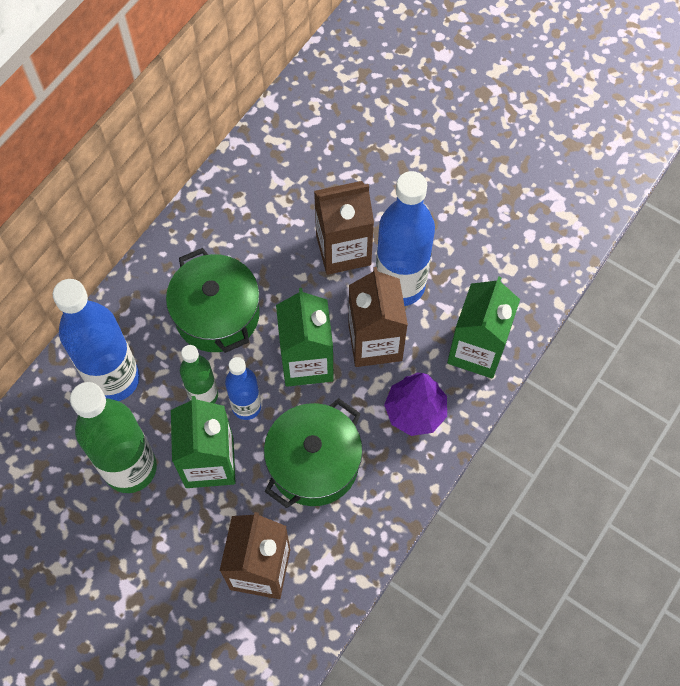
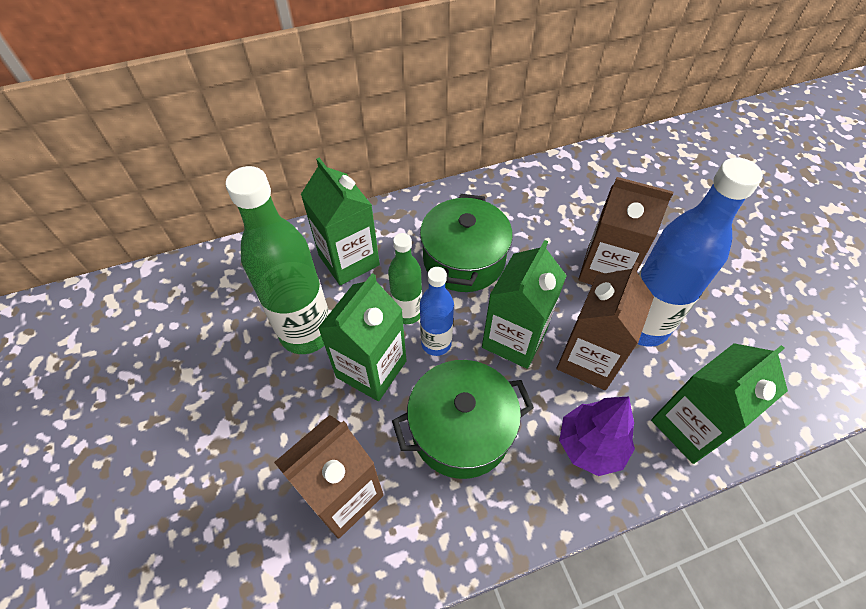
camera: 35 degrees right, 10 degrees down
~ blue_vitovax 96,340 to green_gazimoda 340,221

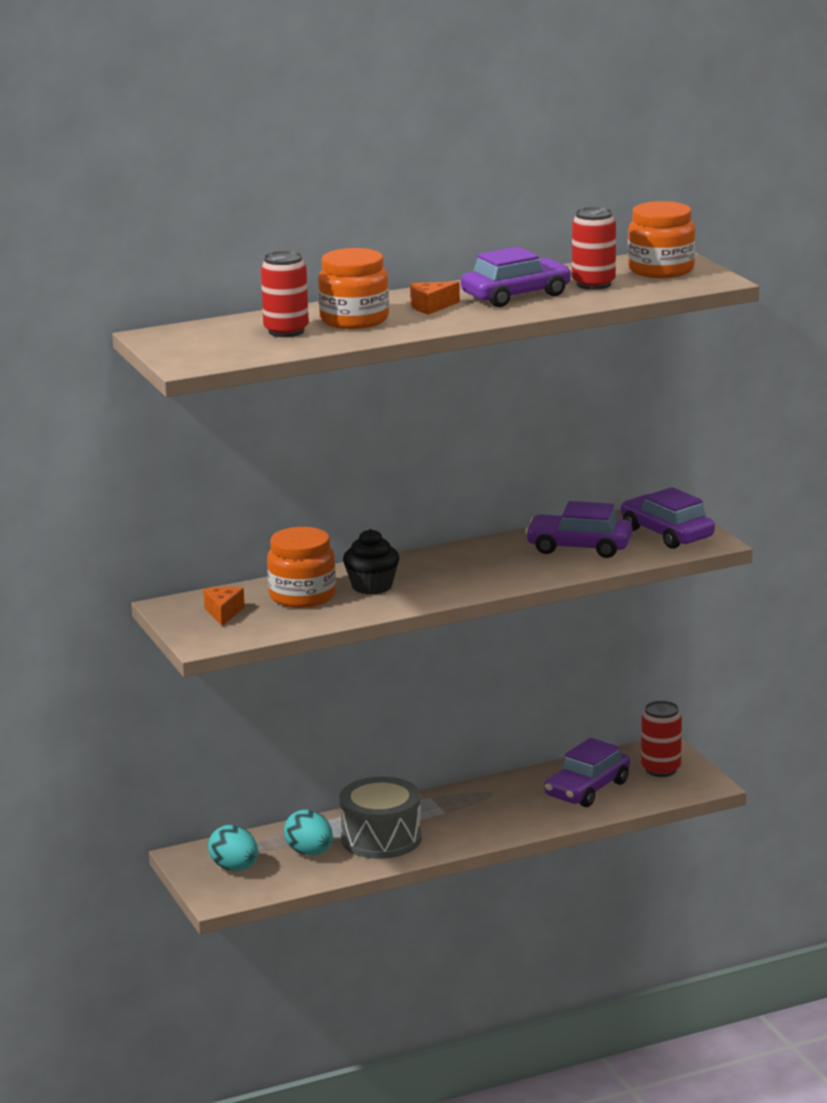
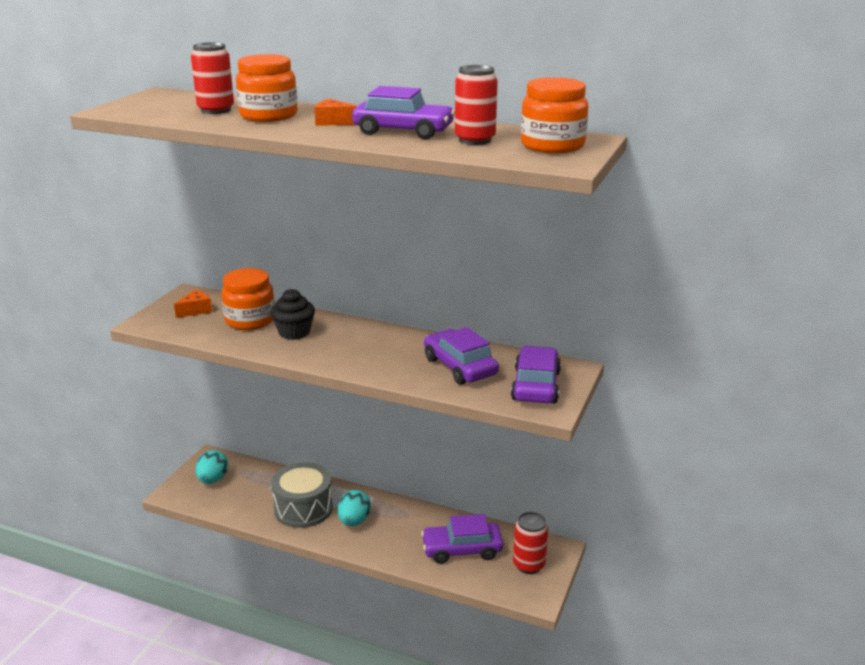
camera: 45 degrees right, 5 degrees up
~ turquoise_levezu 308,832 to 354,508

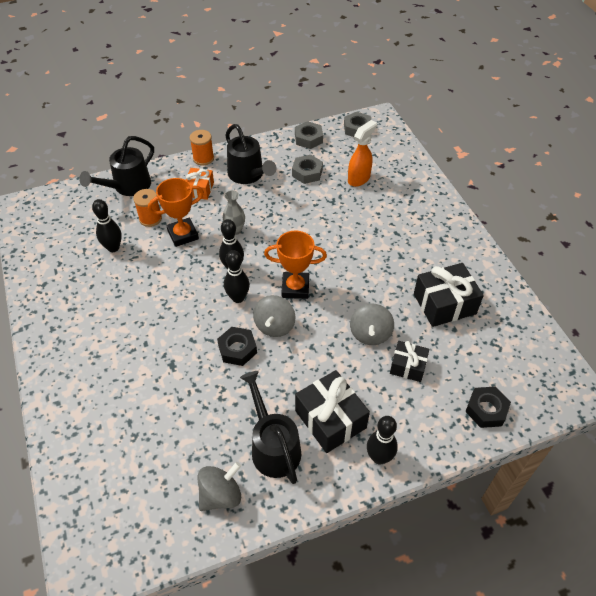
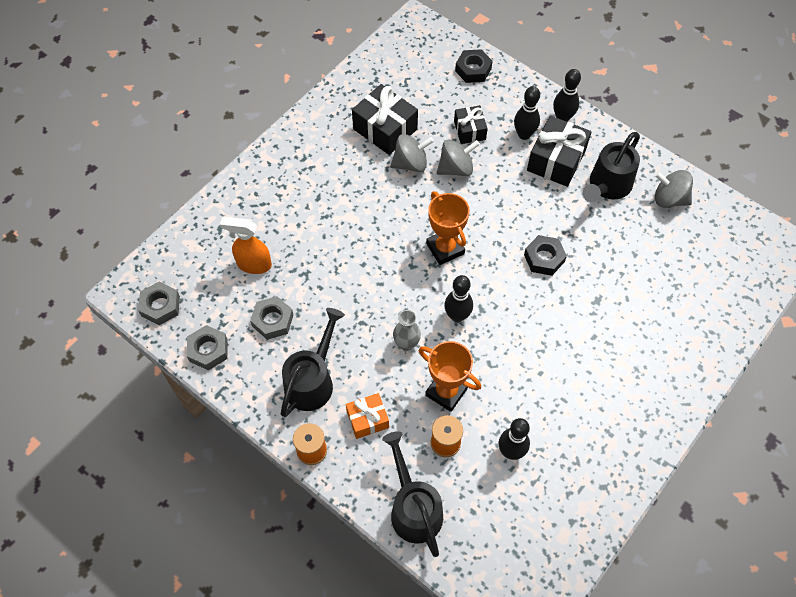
camera: 120 degrees left, 10 degrees up
~ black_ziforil 116,166 = 412,494 120 degrees counterclockwise
~ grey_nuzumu 274,316 to 412,153
~ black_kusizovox 237,276 to 527,113

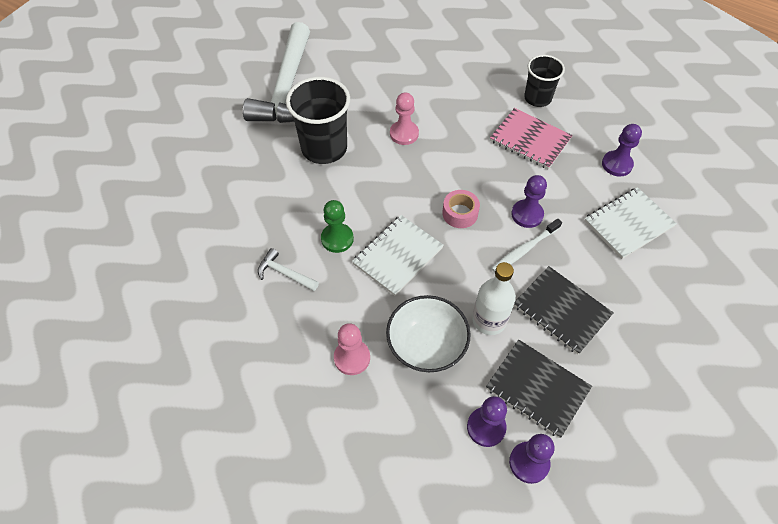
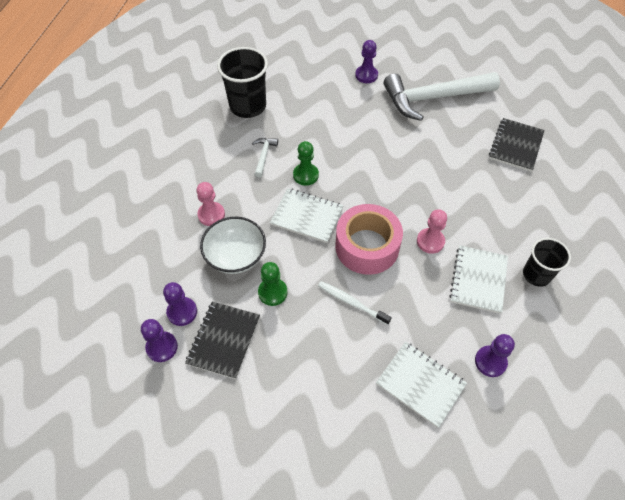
camera: 70 degrees right, 0 degrees up
~ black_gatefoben 318,120 to 242,82
~ white_vitovax 494,298 to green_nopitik 272,284
~ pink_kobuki 461,209 = 369,239 x2.04
~ purple_nopitik 529,201 to 366,61
~ pink_nopitik 404,118 to 432,231
~ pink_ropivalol 531,138 to white_ropivalol 479,279
~ black_ropivalol 564,310 to 517,145

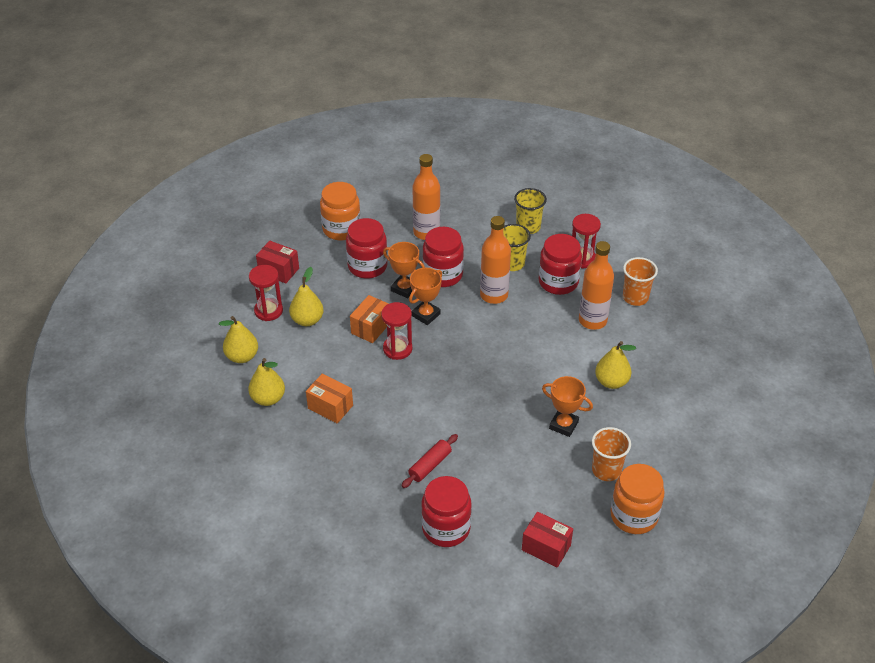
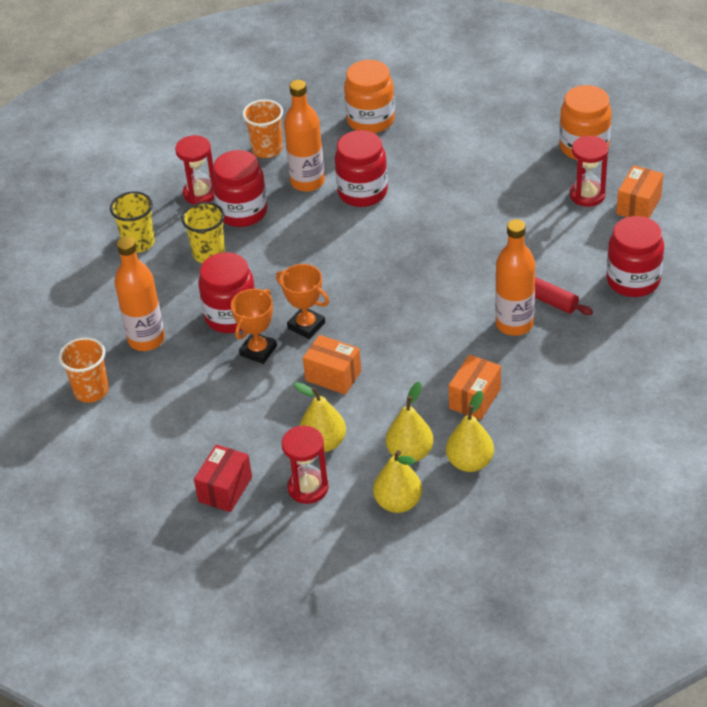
camera: 90 degrees left, 0 degrees up
~ orange_gatefoben 611,454 to 84,370
~ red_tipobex 367,248 to 361,168
~ orange_tipobex 340,211 to 369,96
~ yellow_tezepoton 615,365 to 410,422
~ orange_vitovax 495,260 to 515,277
~ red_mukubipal 396,331 to 589,171
~ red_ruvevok 547,540 to orange_ruvevok 639,191
- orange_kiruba 567,406

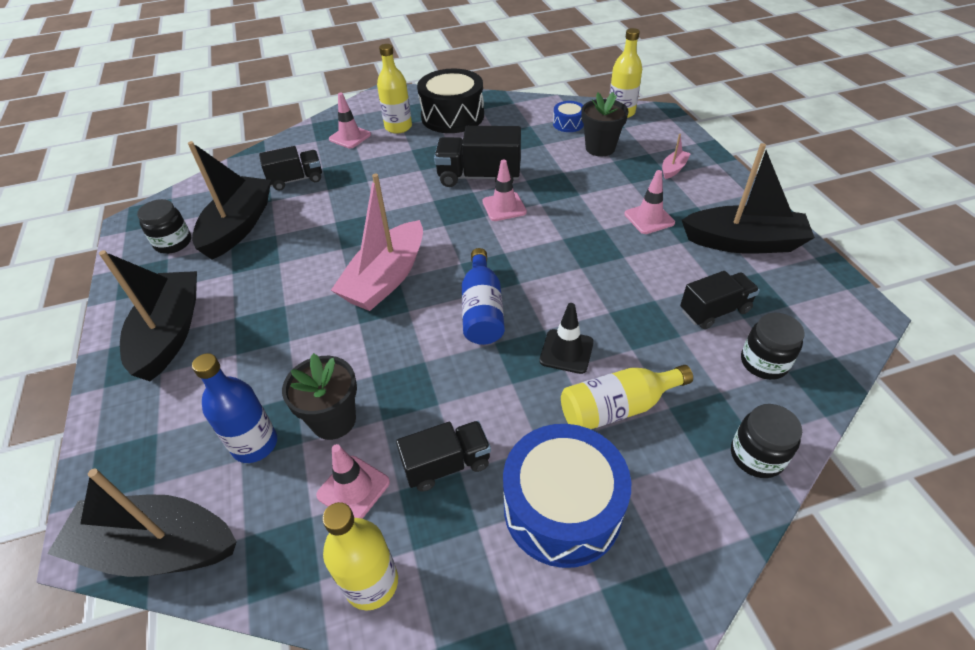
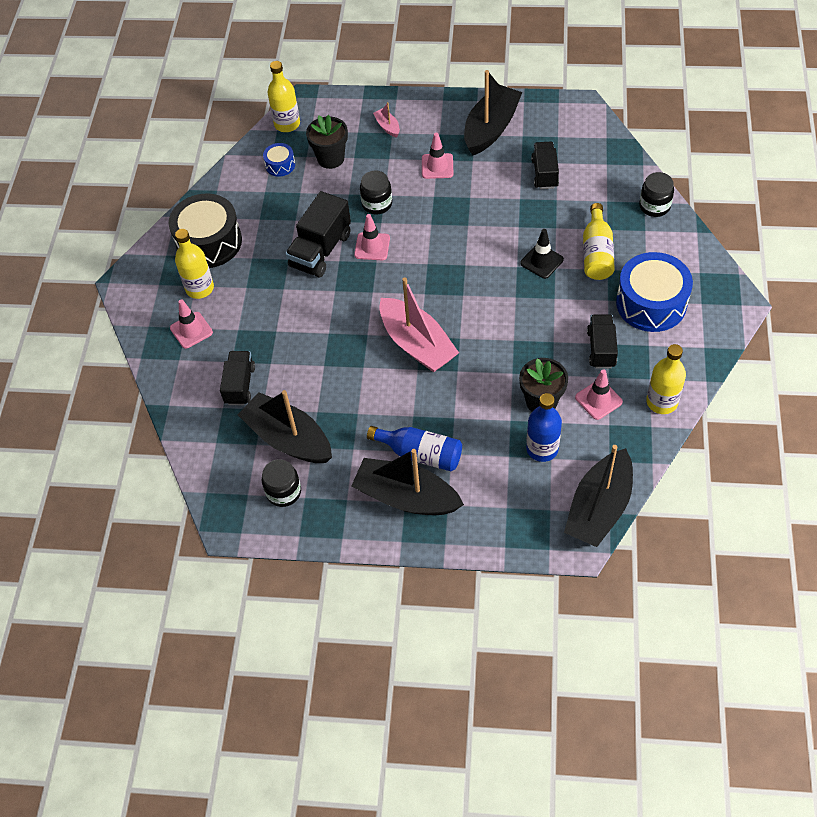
camera: 65 degrees left, 10 degrees up
~ black_tipobex 773,346 to 376,193
~ blue_vitovax 483,296 to 414,449

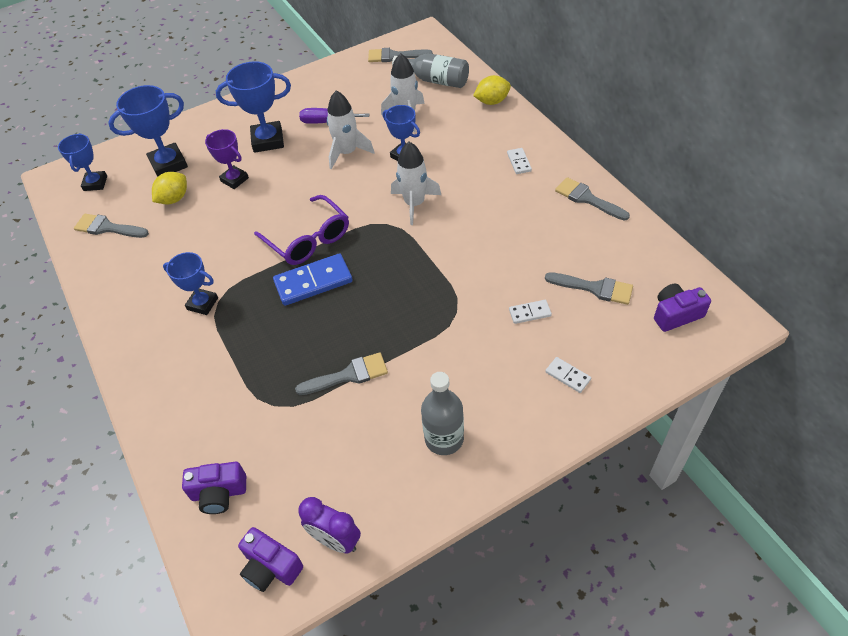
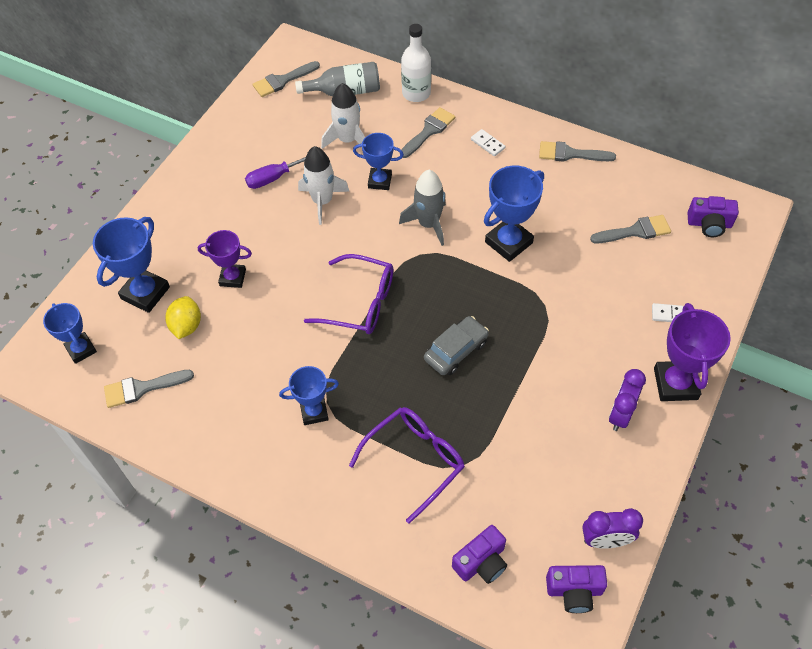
camera: 35 degrees left, 5 degrees up
+ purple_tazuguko 407,465
~ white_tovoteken 416,183 to grey_tovoteken 422,208
~ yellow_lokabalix 492,90 to white_vitovax 416,63
~ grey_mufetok 341,373 to 428,132
+ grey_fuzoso 456,345
~ blue_kiruba 253,107 to 514,213
~ grey_vitovax 442,413 to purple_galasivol 627,400
+ purple_kiruba 692,352
~ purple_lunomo 682,308 = 713,216 120 degrees counterclockwise
- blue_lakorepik 313,279
- white_lakorepik 530,312

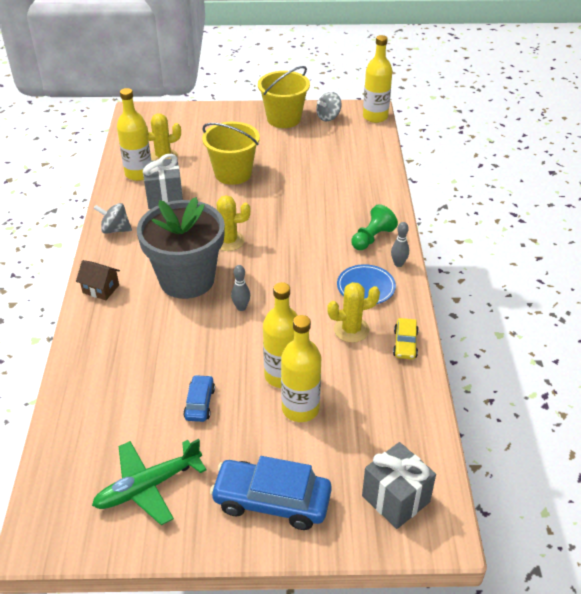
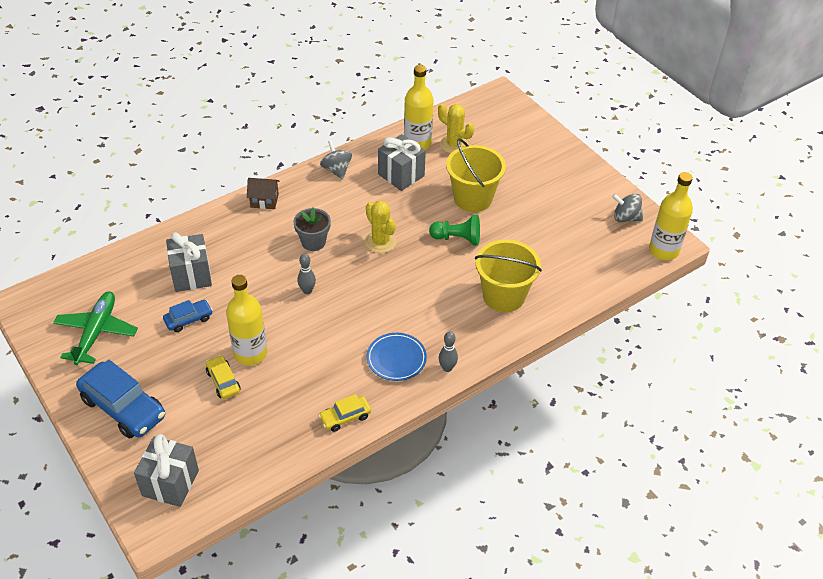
camera: 55 degrees right, 5 degrees up
~ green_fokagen 149,482 = 95,328 75 degrees clockwise
~ blue_fuzoso 271,493 = 120,399 150 degrees clockwise
+ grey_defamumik 189,262
~ yellow_vitovax 301,368 to yellow_fuzoso 223,377
~ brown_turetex 98,280 = 263,193 75 degrees counterclockwise
~ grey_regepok 181,248 = 312,229 x0.47
~ green_nopitik 374,227 to 454,230
~ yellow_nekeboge 284,97 to 508,276
- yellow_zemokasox 353,312

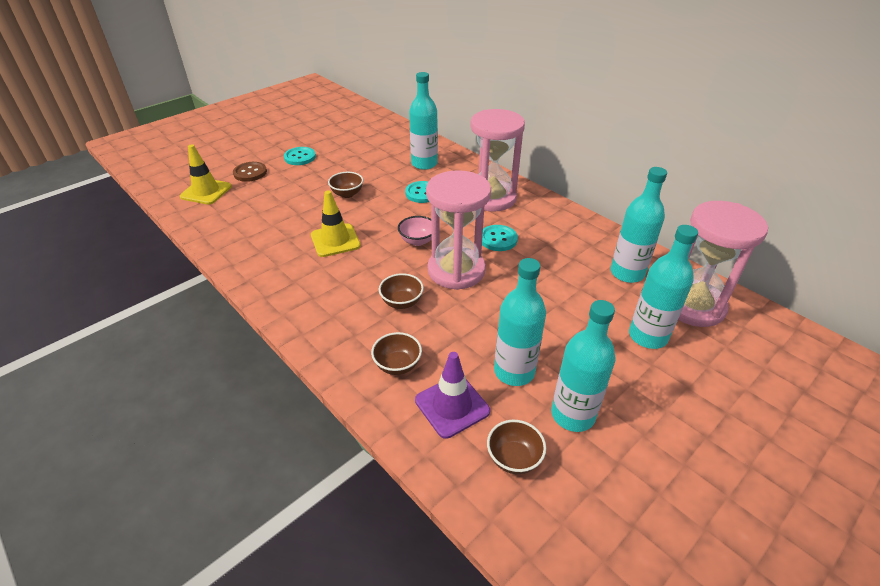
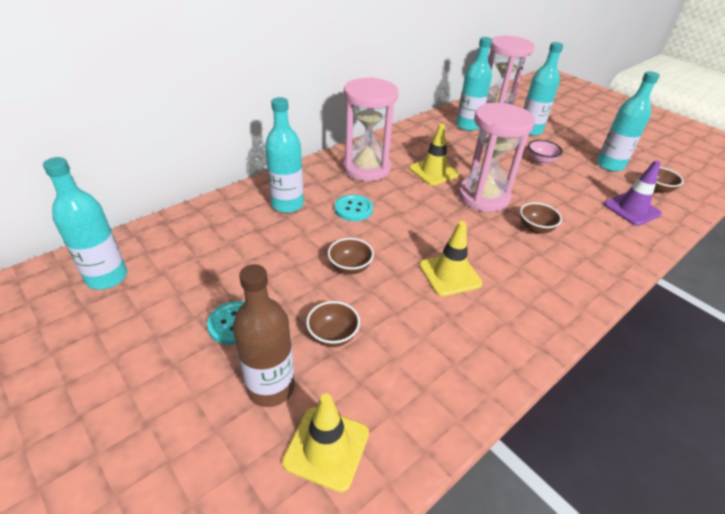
camera: 90 degrees left, 0 degrees up
~ turquoise_vitovax 520,322 to 85,223
~ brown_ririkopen 250,172 to brown_vitovax 264,335
~ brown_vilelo 396,353 to 333,324
~ turquoise_ririkopen 500,238 to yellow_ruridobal 434,155
~ pink_vilelo 415,231 to 545,152

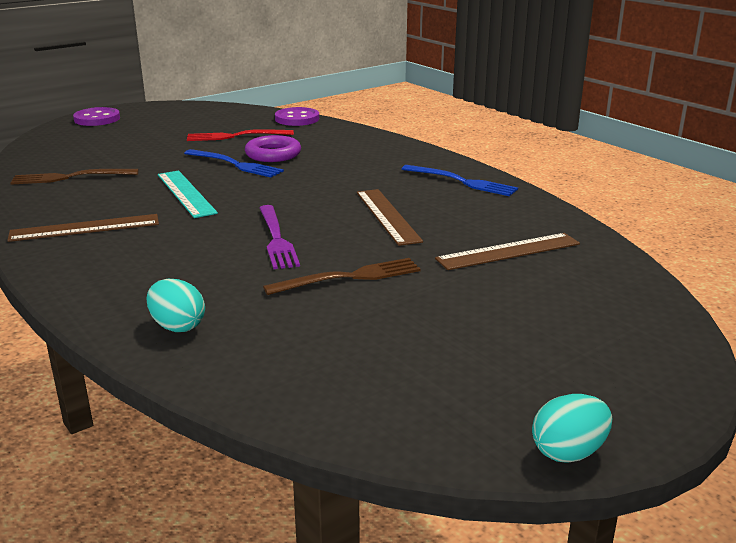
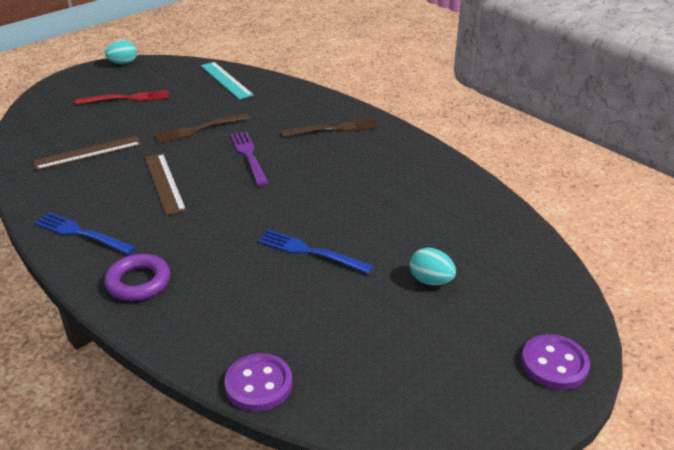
camera: 175 degrees right, 10 degrees up
~ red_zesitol 240,135 to 122,97
~ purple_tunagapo 273,148 to 137,277
~ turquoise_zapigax 188,194 to 227,81
~ brown_zesitol 74,177 to 330,128
~ turquoise_levezu 176,305 to 432,266
- brown_zapigax 83,228

